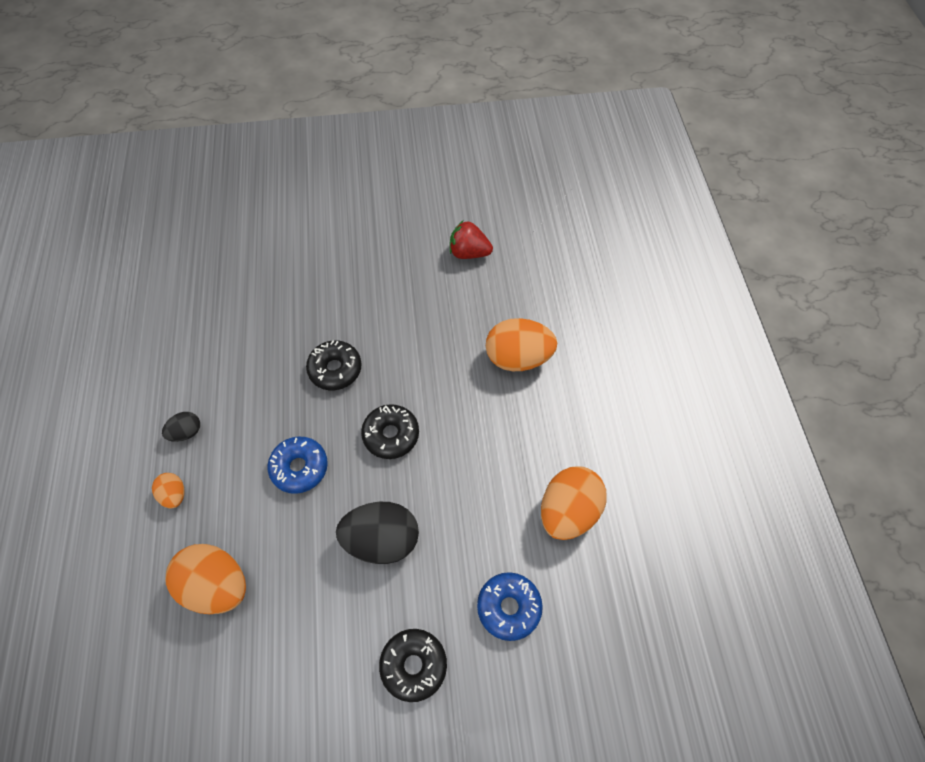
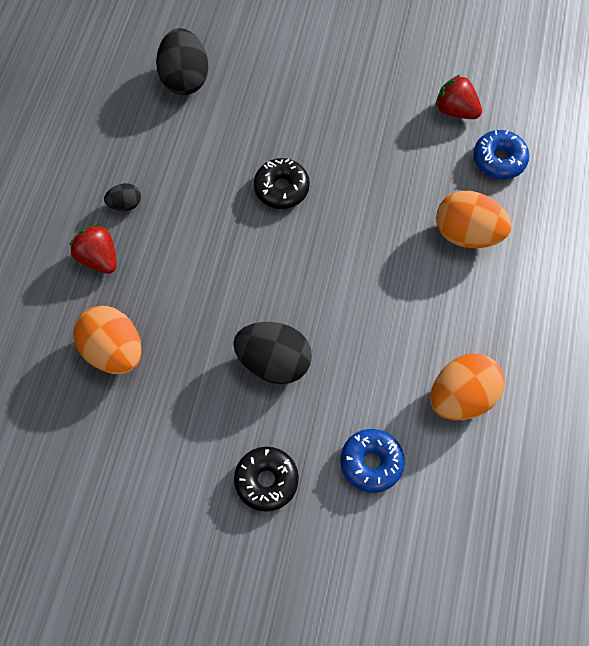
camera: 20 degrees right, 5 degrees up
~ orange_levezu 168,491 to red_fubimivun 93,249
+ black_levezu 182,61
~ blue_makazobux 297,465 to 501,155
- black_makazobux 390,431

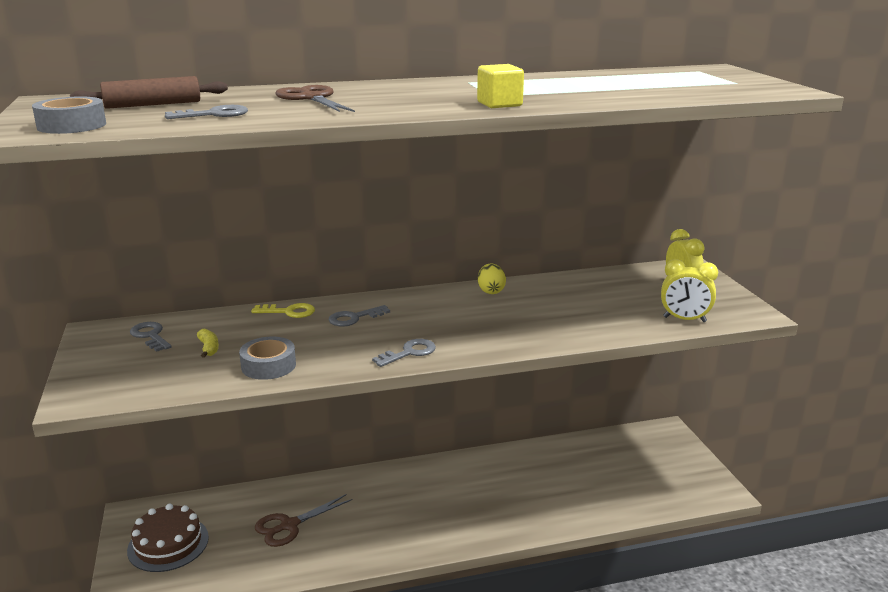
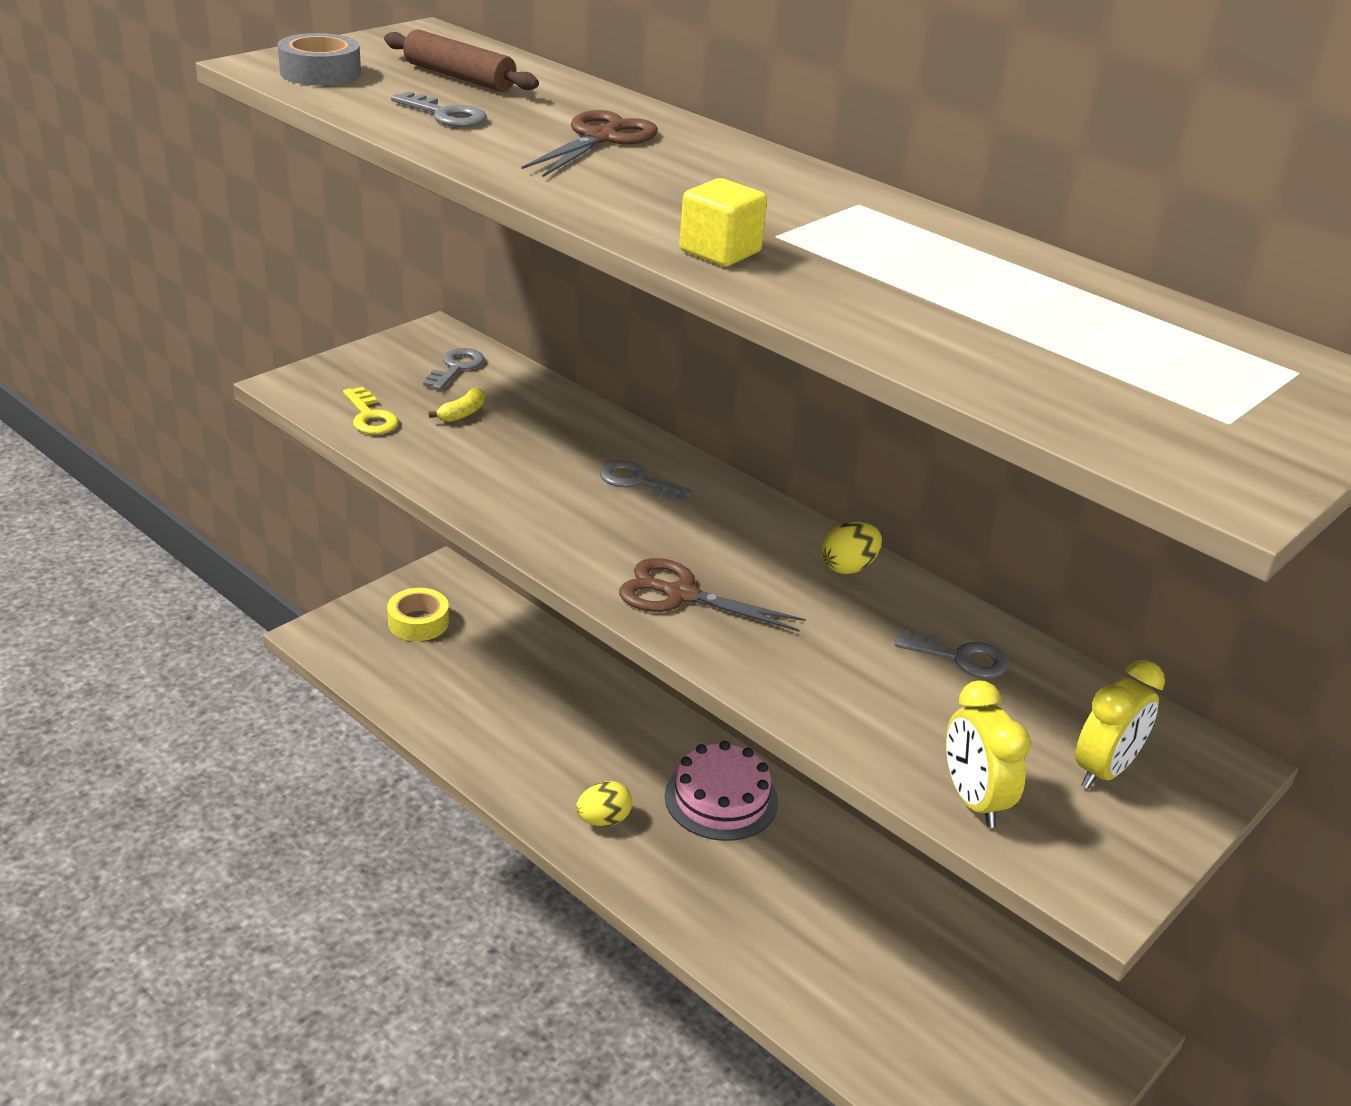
camera: 55 degrees right, 10 degrees up
~ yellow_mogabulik 283,310 to 371,410
~ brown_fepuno 168,538 to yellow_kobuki 418,614
+ yellow_levezu 604,803
~ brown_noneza 304,520 to 712,595
+ pink_fepuno 721,791
~ grey_mogabulik 404,353 to 951,653
- grey_kobuki 267,358

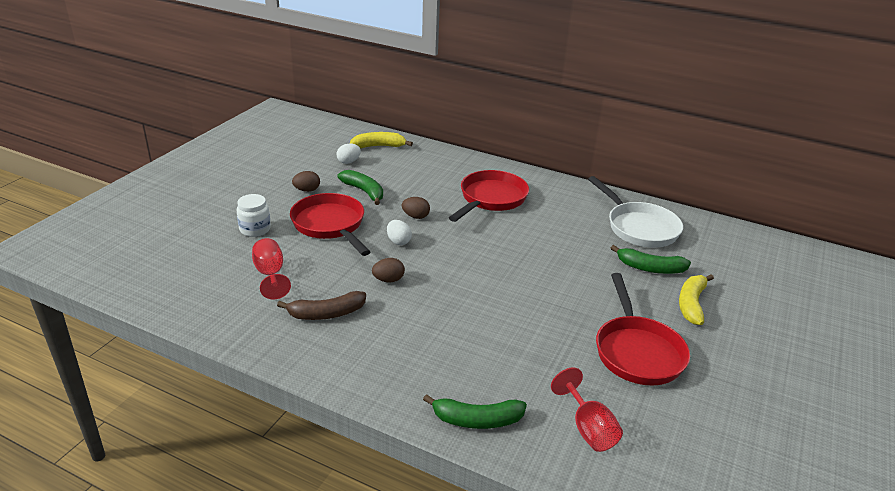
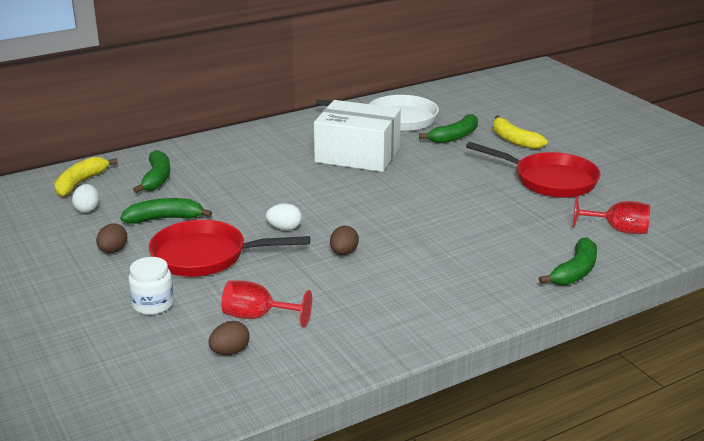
camera: 55 degrees left, 5 degrees down
+ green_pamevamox 151,171
~ brown_levezu 416,208 to 229,338
+ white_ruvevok 357,136
- brown_pamevamox 321,305
- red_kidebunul 489,196

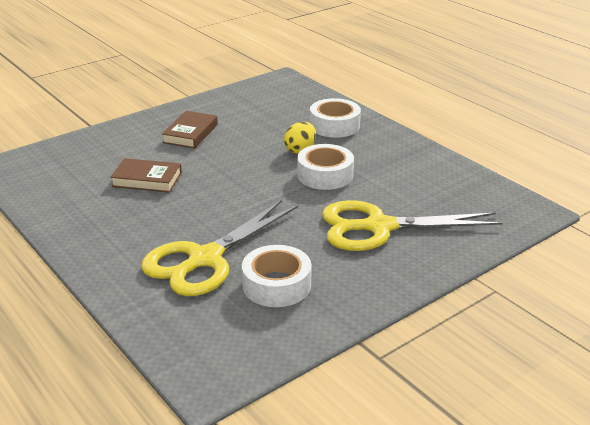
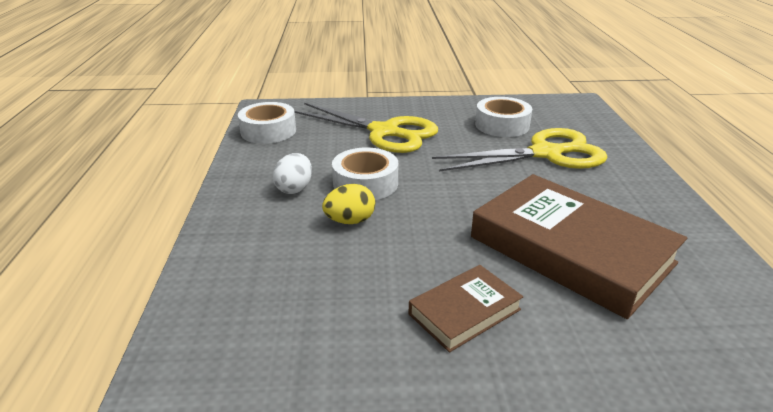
camera: 145 degrees left, 0 degrees up
~ white_kobuki 335,118 to 267,123
+ white_levezu 292,173
~ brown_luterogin 146,175 = 579,246 x2.03

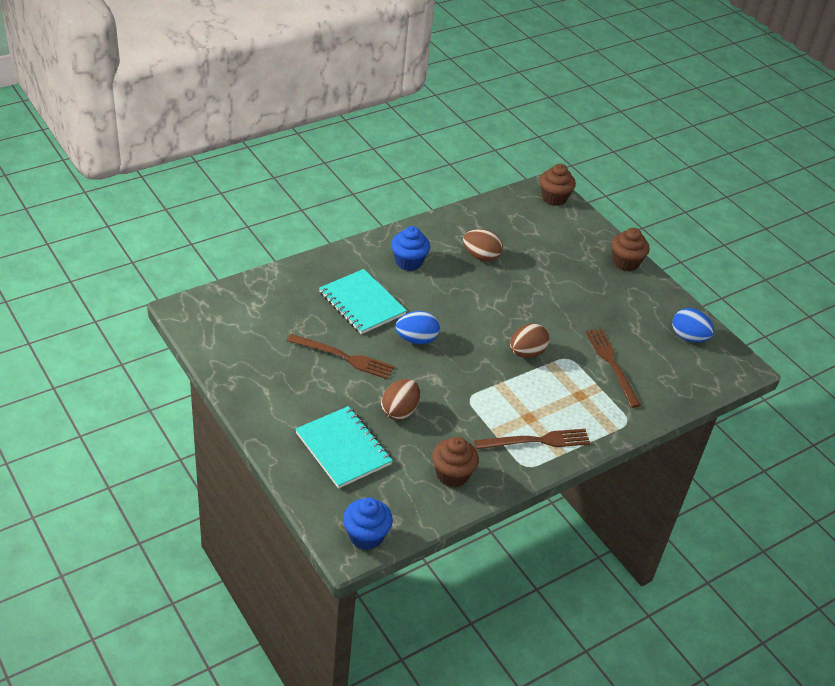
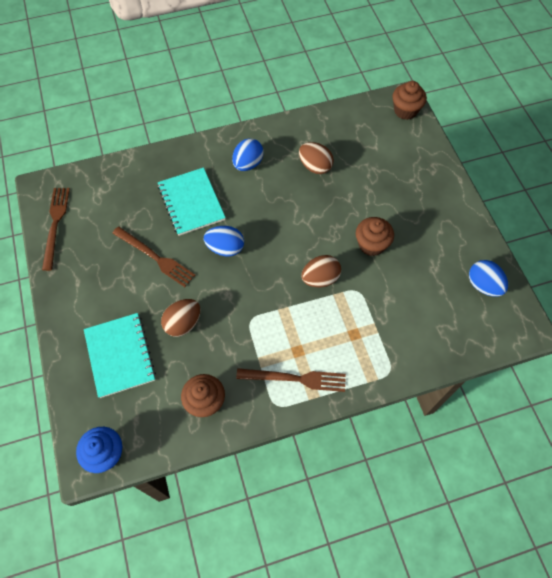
camera: 20 degrees right, 20 degrees up
~ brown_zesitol 613,368 to 56,229
~ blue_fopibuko 410,248 to blue_levezu 248,154
~ brown_fopibuko 630,249 to 375,236

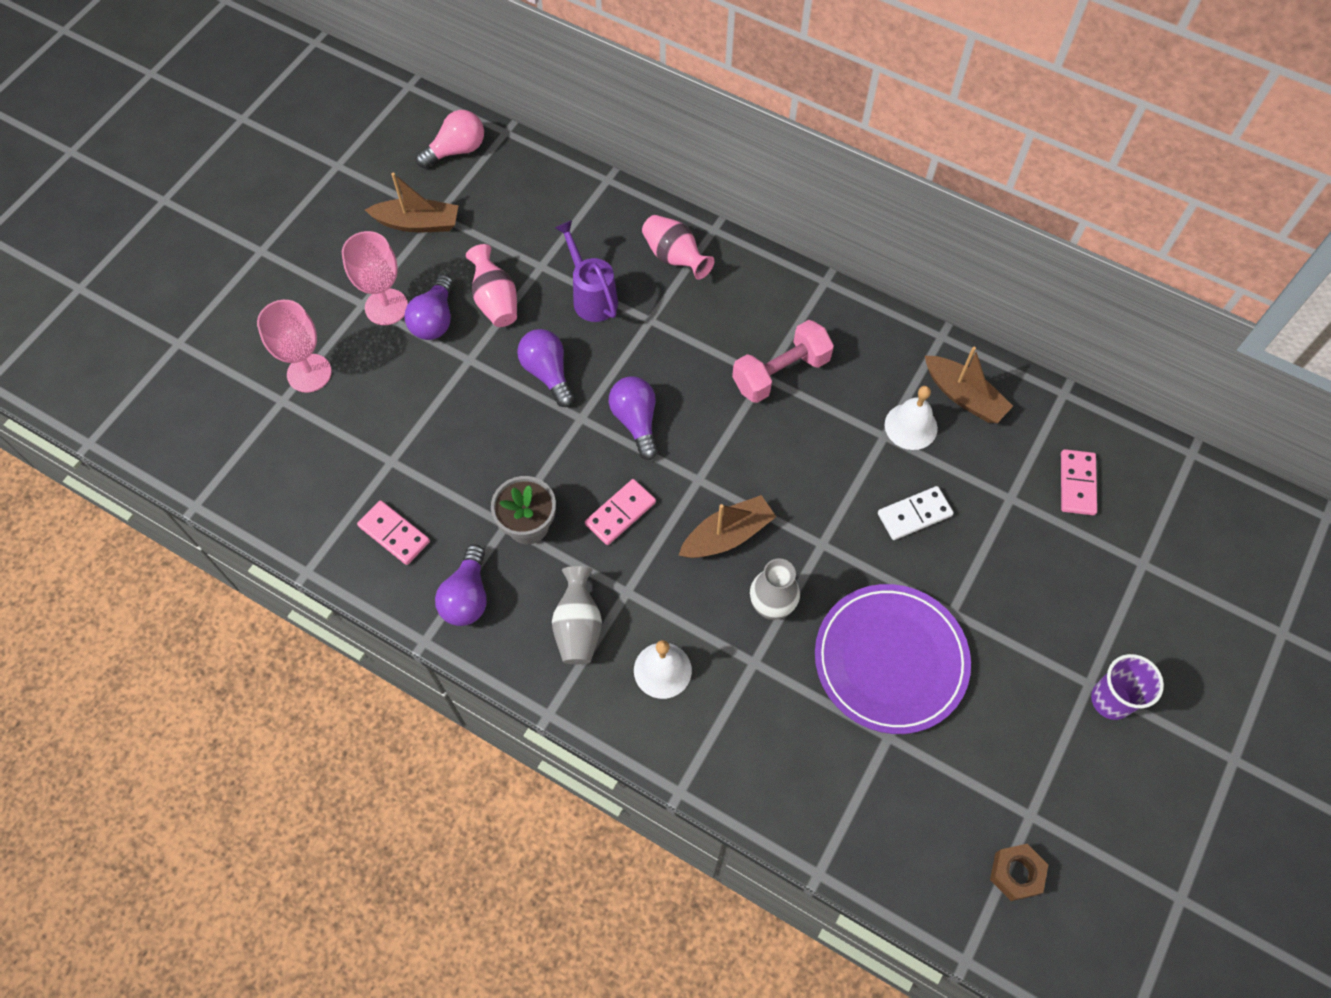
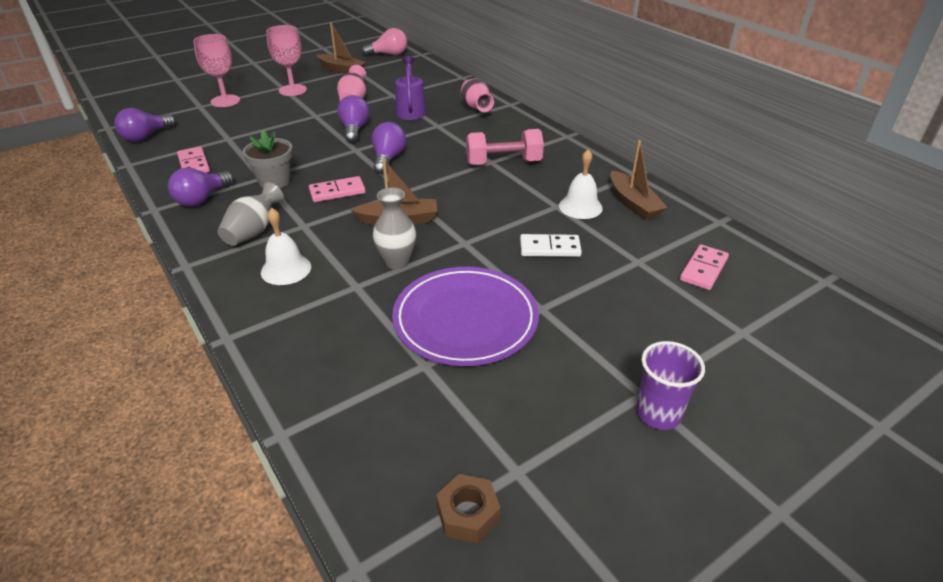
camera: 25 degrees right, 25 degrees down
~ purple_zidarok 429,307 to 145,125

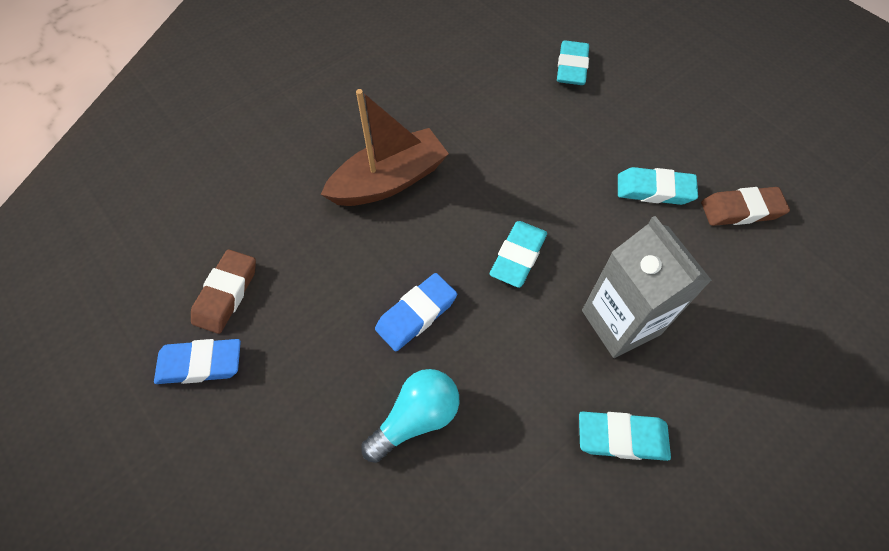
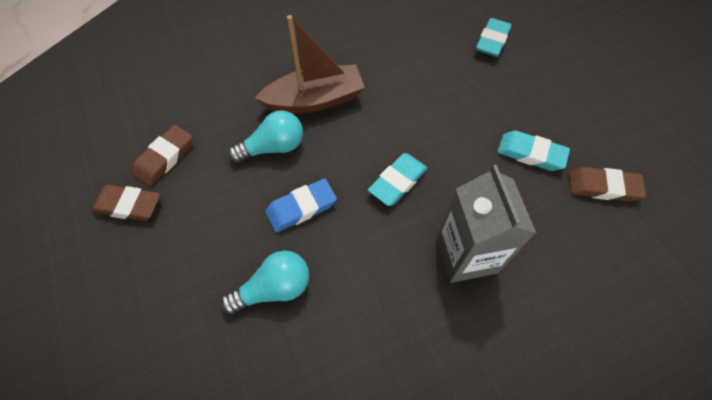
camera: 15 degrees right, 0 degrees up
~ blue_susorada 197,361 to brown_susorada 125,202
+ turquoise_zidarok 265,136
- turquoise_susorada 625,436

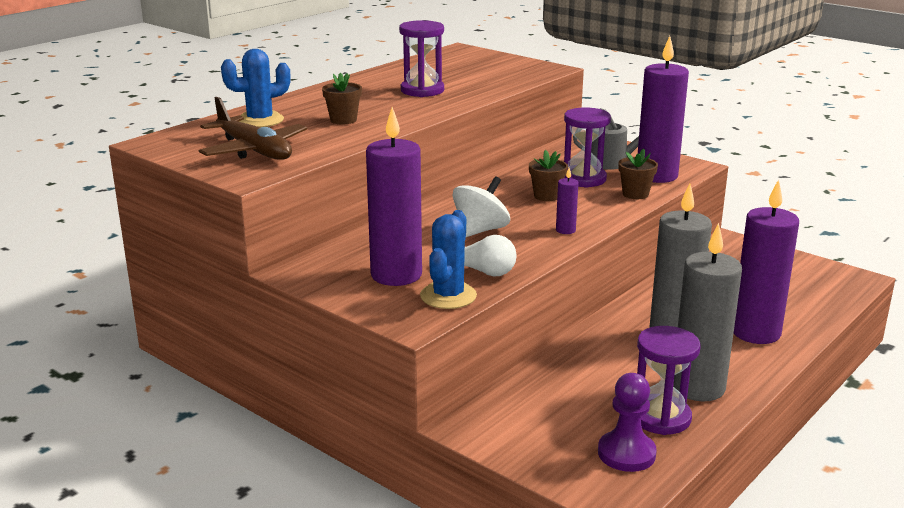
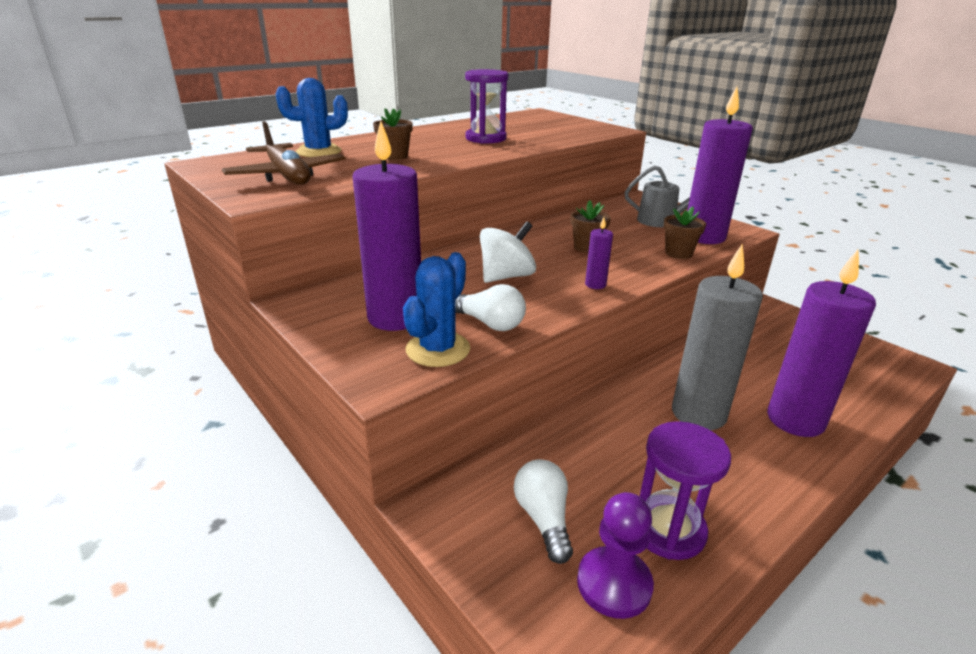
camera: 10 degrees right, 5 degrees up
+ white_zidarok 543,511
- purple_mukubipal 587,147
- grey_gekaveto 707,312

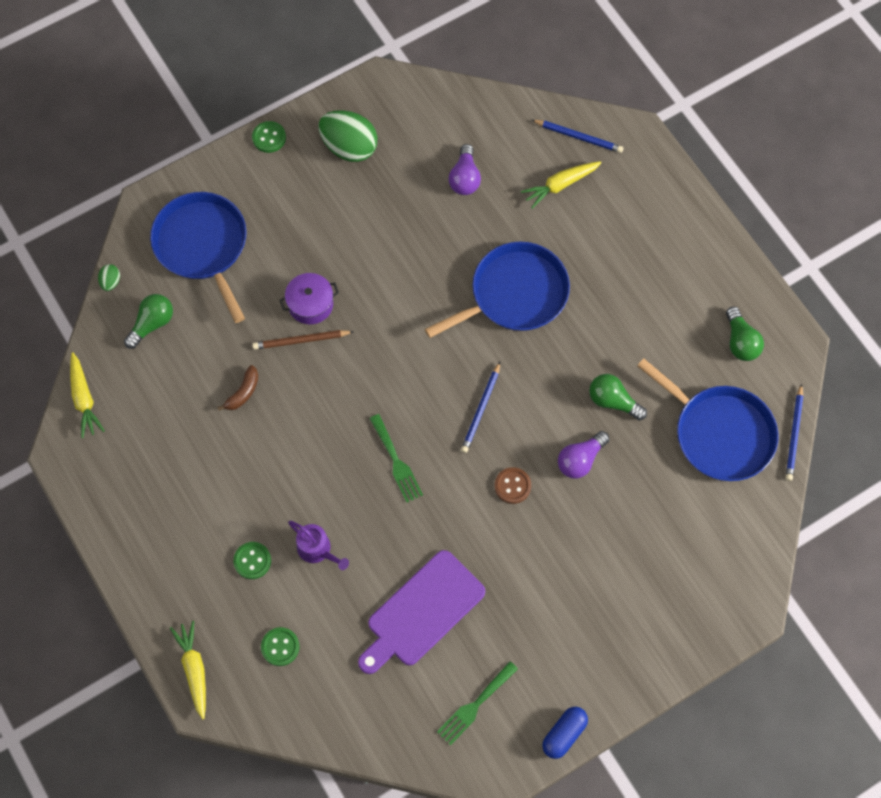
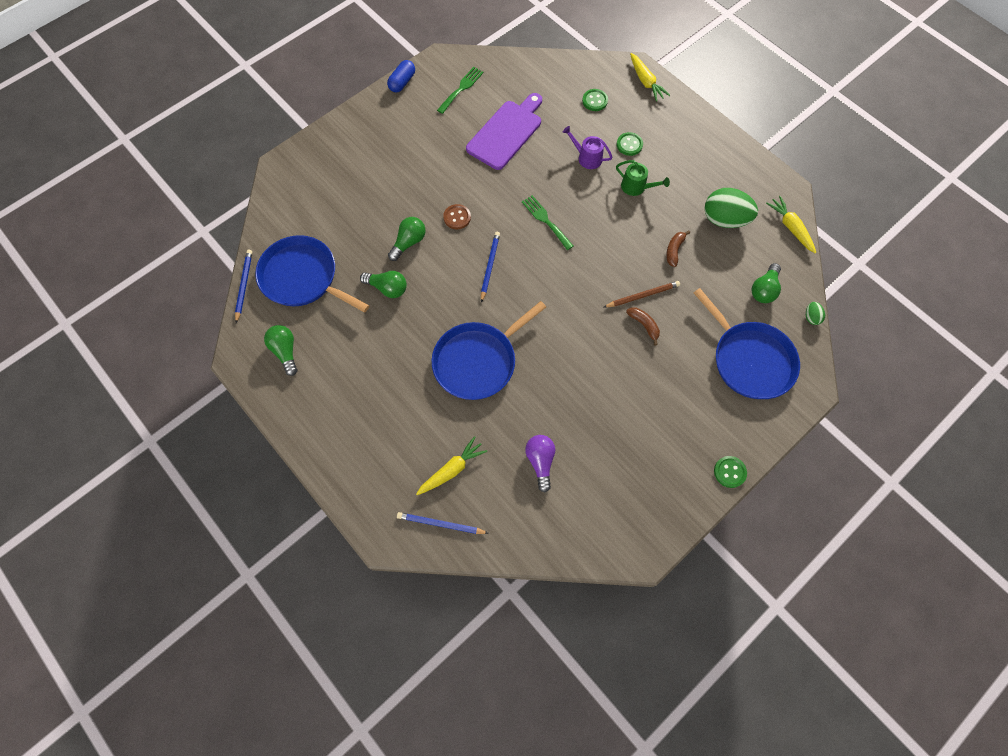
camera: 170 degrees right, 0 degrees up
~ purple_zidarok 584,454 to green_zidarok 406,239
+ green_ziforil 643,178
~ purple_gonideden 309,298 to brown_pamevamox 643,326
~ green_levezu 348,136 to 731,208

